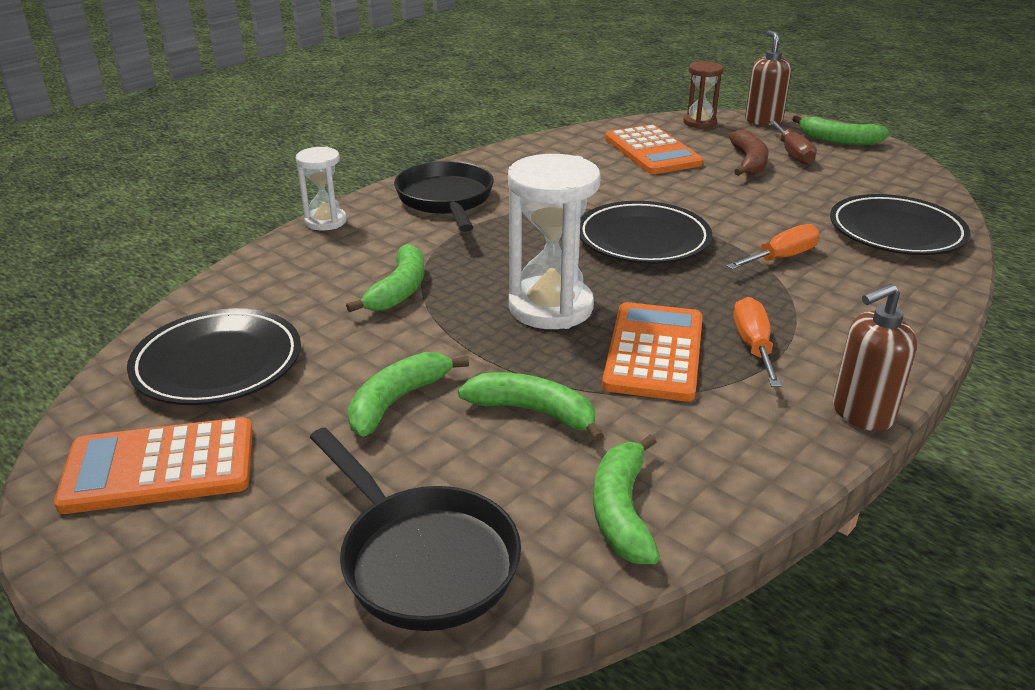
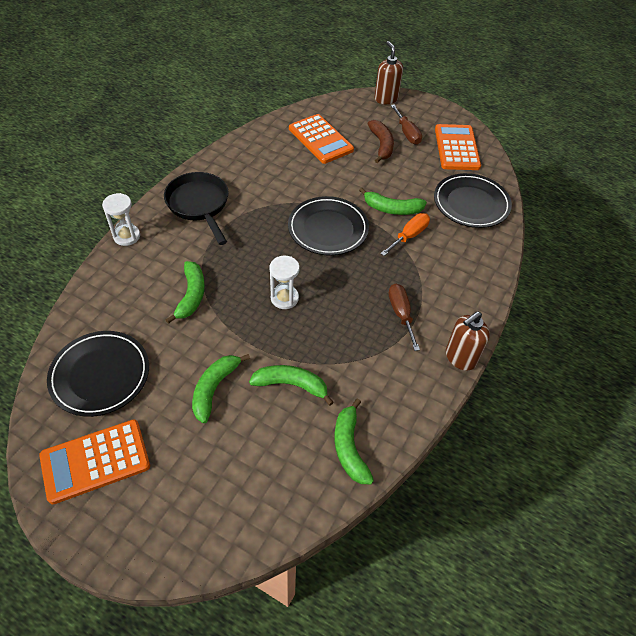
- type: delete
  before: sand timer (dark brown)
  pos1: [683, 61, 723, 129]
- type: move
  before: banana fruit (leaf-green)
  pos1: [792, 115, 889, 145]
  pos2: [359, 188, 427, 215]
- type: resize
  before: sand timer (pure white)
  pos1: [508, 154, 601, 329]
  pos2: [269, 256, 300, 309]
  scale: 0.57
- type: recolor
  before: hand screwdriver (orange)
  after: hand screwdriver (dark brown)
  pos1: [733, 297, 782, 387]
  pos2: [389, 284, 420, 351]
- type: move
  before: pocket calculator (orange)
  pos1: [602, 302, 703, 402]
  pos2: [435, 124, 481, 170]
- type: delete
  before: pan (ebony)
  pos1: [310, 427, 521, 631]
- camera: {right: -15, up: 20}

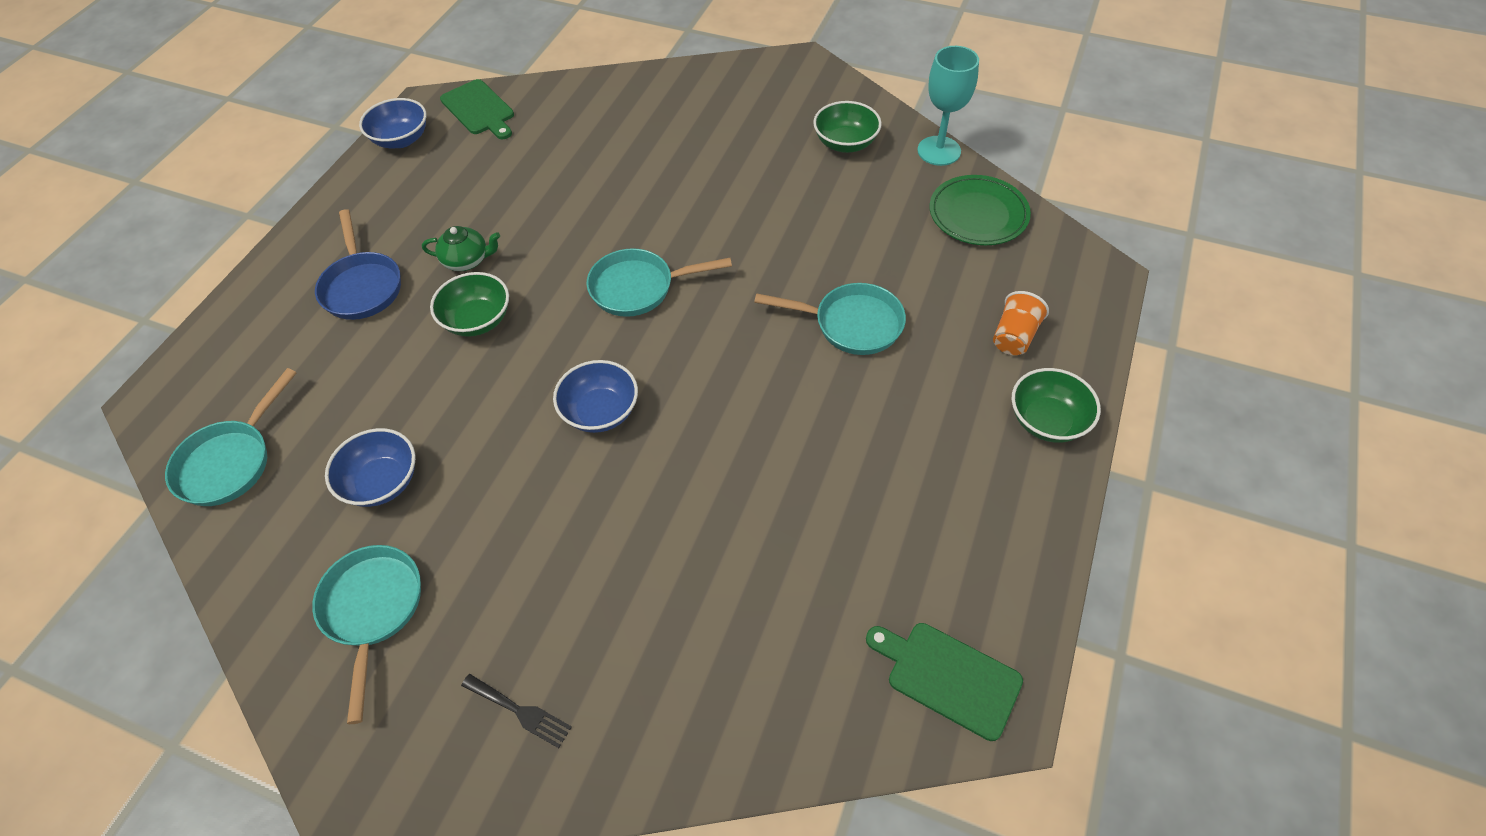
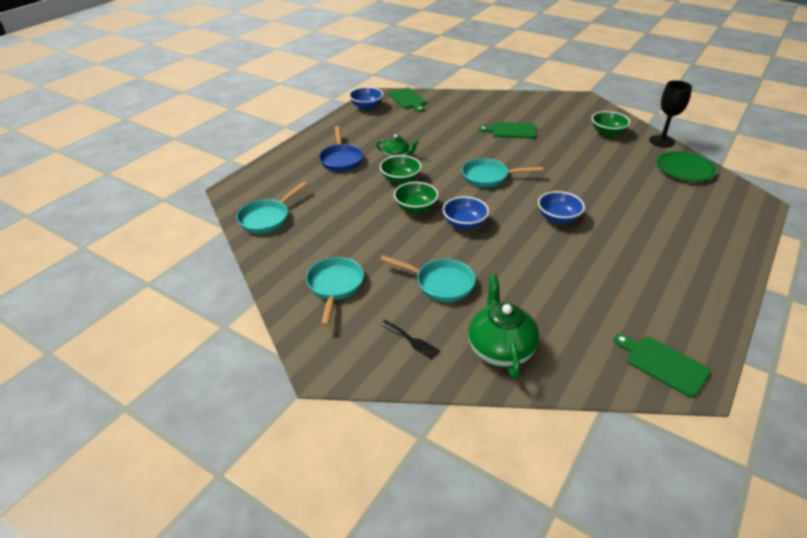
- type: recolor
  before: chalice (teal)
  after: chalice (ebony)
  pos1: [917, 46, 979, 166]
  pos2: [649, 80, 692, 148]
- type: move
  before: pan (teal)
  pos1: [754, 283, 906, 355]
  pos2: [380, 255, 476, 302]
- type: delete
  before: cup (orange)
  pos1: [993, 291, 1049, 355]
- type: move
  before: deep dish (leaf-green)
  pos1: [1012, 368, 1101, 442]
  pos2: [394, 182, 439, 213]
- type: move
  before: deep dish (royal blue)
  pos1: [325, 428, 416, 507]
  pos2: [538, 191, 585, 224]
- type: insert
  after: bread board (leaf-green)
  pos2: [478, 122, 537, 139]
- type: insert
  after: tea pot (leaf-green)
  pos2: [468, 275, 539, 378]
- camera: {right: 10, up: -15}

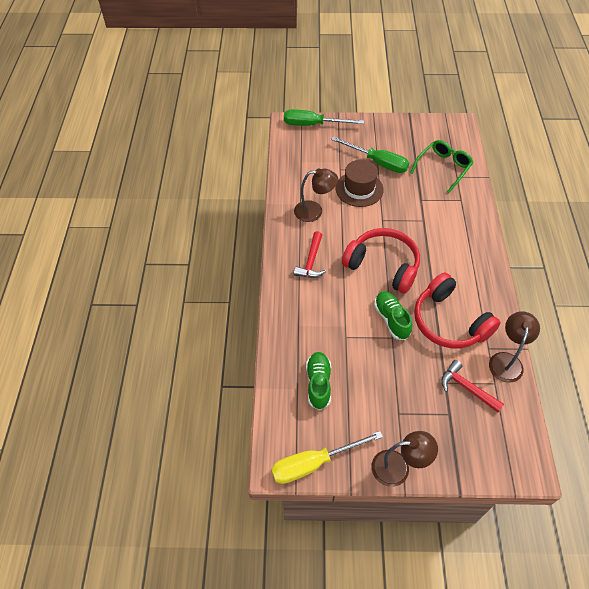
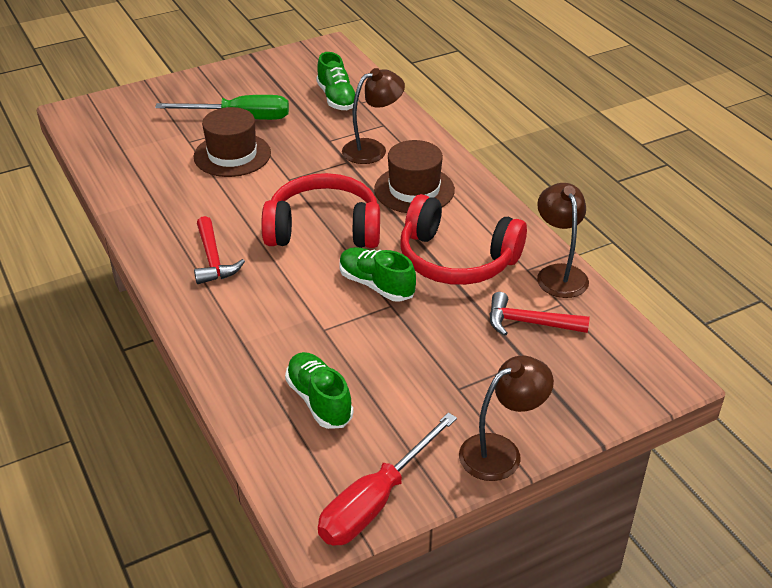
- type: delete
  before: hand screwdriver (leaf-green)
  pos1: [284, 109, 364, 126]
- type: replace
  before: eyeglasses (leaf-green)
  after: sneaker (leaf-green)
  pos1: [410, 140, 473, 193]
  pos2: [316, 52, 355, 110]
- type: move
  before: reading lamp (dark brown)
  pos1: [294, 168, 338, 222]
  pos2: [342, 68, 405, 164]
- type: recolor
  before: hand screwdriver (yellow)
  after: hand screwdriver (crimson)
  pos1: [271, 431, 383, 484]
  pos2: [318, 412, 457, 546]
- type: insert
  after: hat (dark brown)
  pos2: [374, 140, 455, 213]
- camera: {right: -30, up: -15}

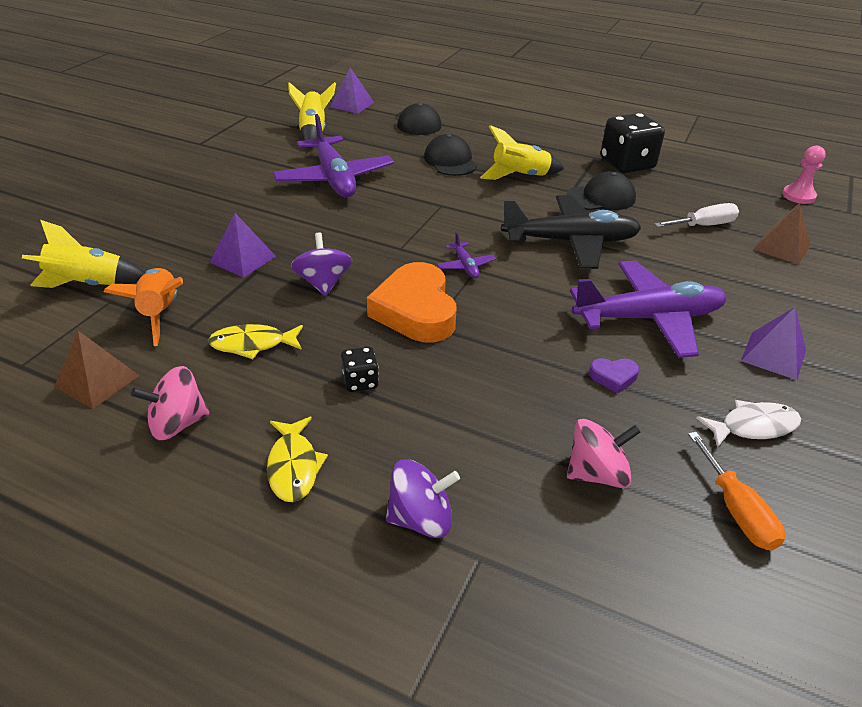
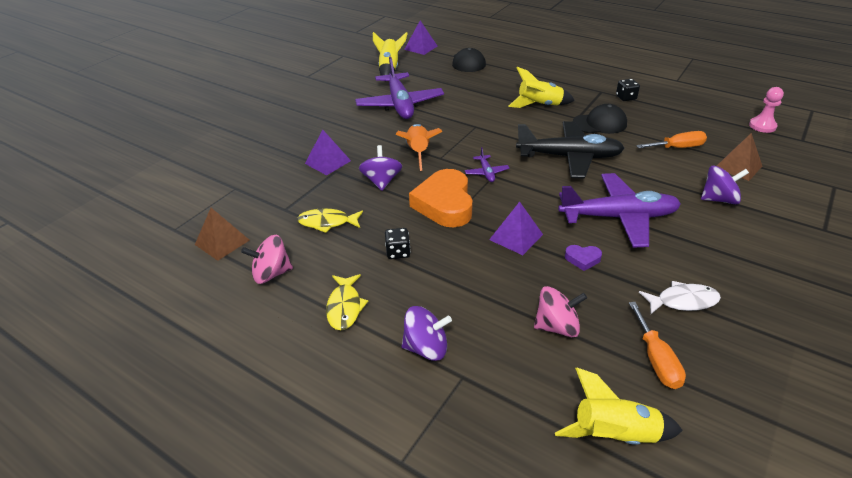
- type: resize
  before: game die (ebony)
  pos1: [601, 113, 665, 173]
  pos2: [616, 79, 640, 101]
  scale: 0.49
- type: delete
  before: peaked cap (ebony)
  pos1: [424, 134, 477, 176]
- type: recolor
  before: hand screwdriver (pure white)
  after: hand screwdriver (orange)
  pos1: [654, 203, 739, 227]
  pos2: [636, 131, 707, 148]
- type: move
  before: toy rocket (yellow)
  pos1: [22, 220, 145, 288]
  pos2: [555, 368, 683, 445]
- type: move
  before: toy rocket (orange)
  pos1: [103, 268, 183, 346]
  pos2: [396, 124, 443, 171]
- type: move
  before: pyramid (purple)
  pos1: [741, 307, 806, 380]
  pos2: [489, 202, 543, 255]
- type: insert
  after: whirligig (purple)
  pos2: [701, 166, 749, 204]
- camera: {right: 10, up: 0}

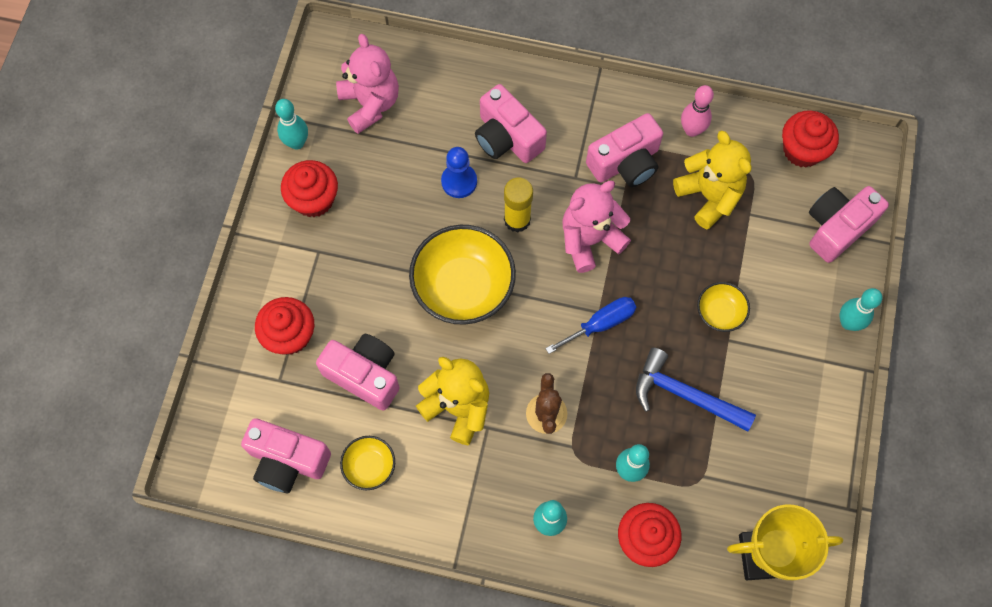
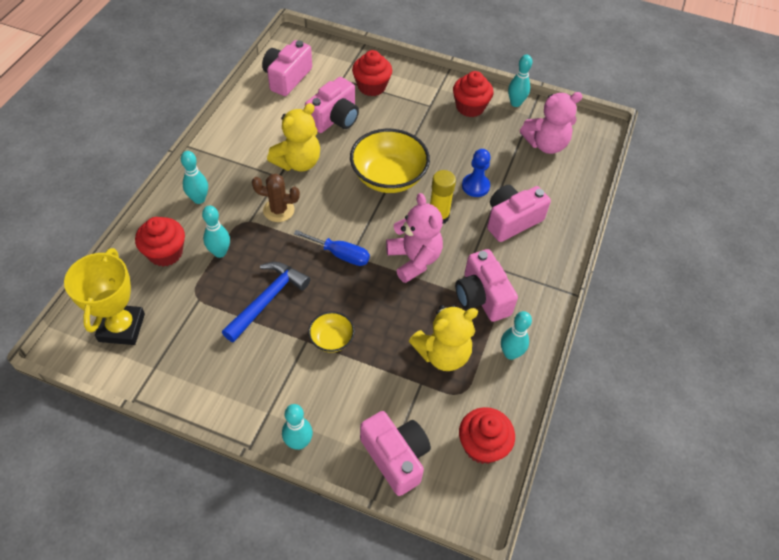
- type: recolor
  before: bowling pin (rose-pink)
  after: bowling pin (teal)
  pos1: [681, 85, 714, 137]
  pos2: [501, 311, 532, 360]
- type: rotate
  before: hand screwdriver (royal blue)
  pos1: [545, 297, 636, 354]
  pos2: [294, 230, 370, 266]
  turn: -45
- type: delete
  before: deep dish (yellow)
  pos1: [340, 436, 395, 490]
- camera: {right: 95, up: -15}

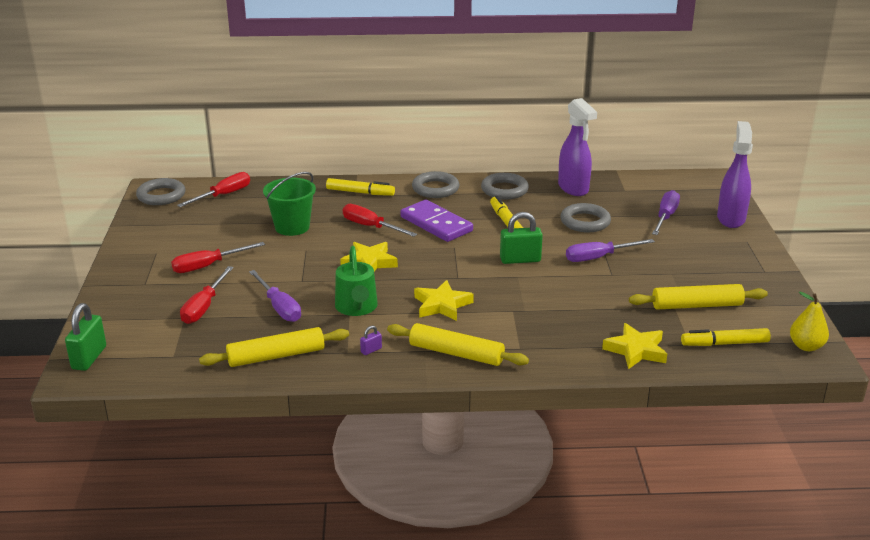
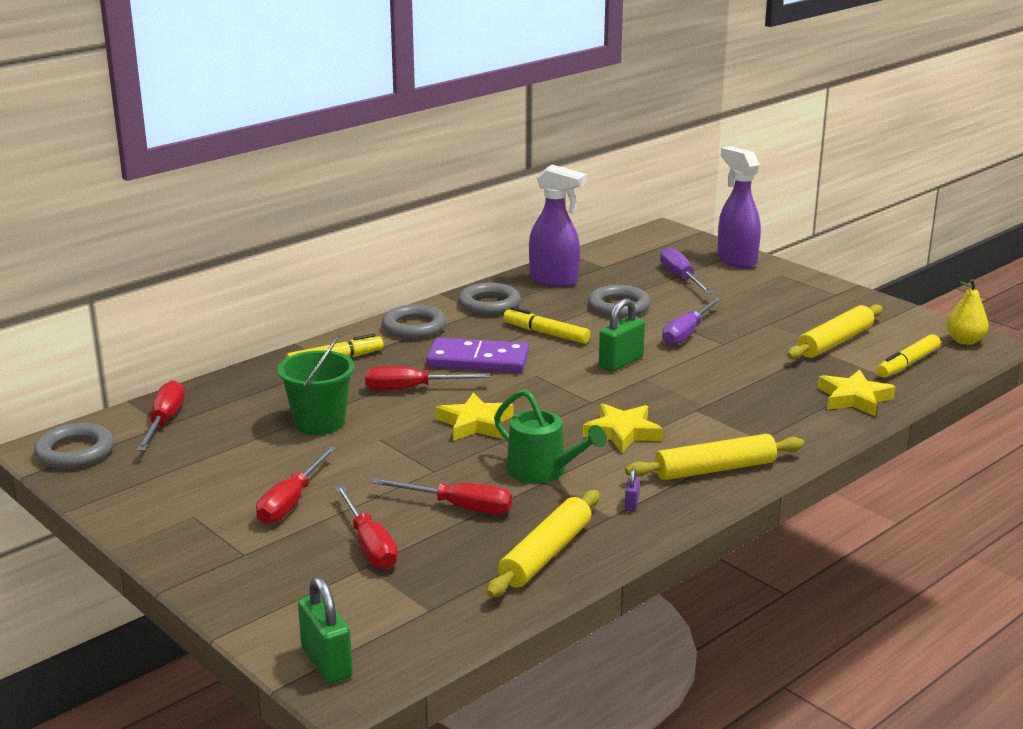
- type: recolor
  before: hand screwdriver (purple)
  after: hand screwdriver (crimson)
  pos1: [249, 270, 301, 322]
  pos2: [371, 478, 512, 514]
- camera: {right: -40, up: -5}

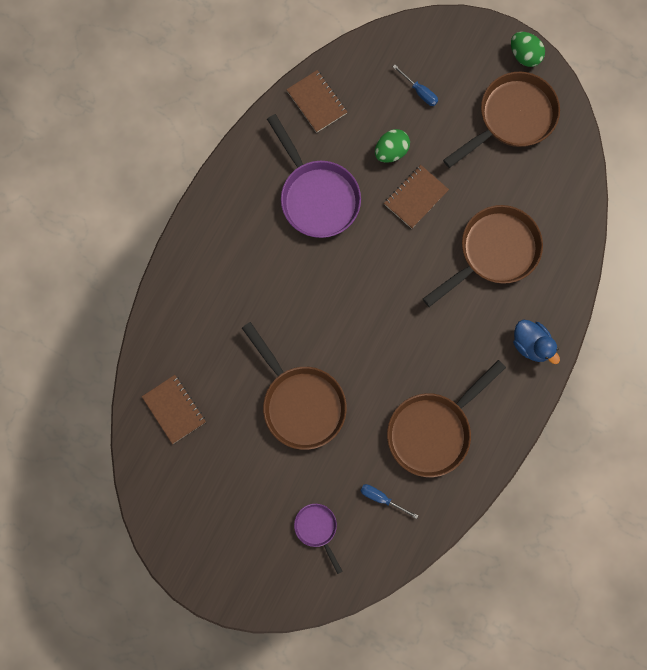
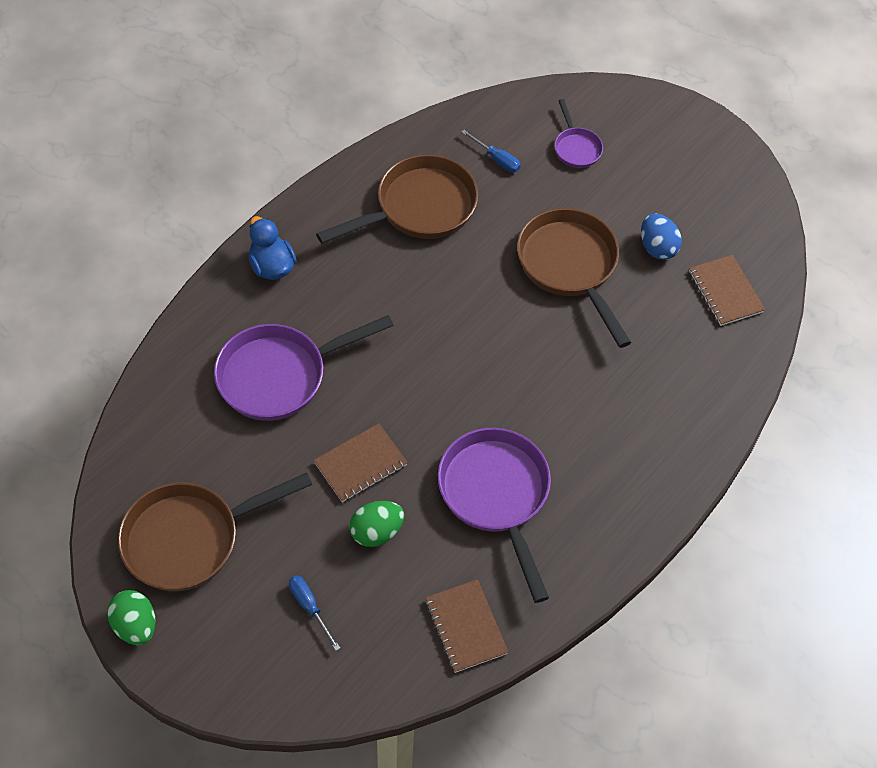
- type: recolor
  before: pan (dark brown)
  after: pan (purple)
  pos1: [423, 205, 543, 307]
  pos2: [214, 315, 394, 421]
- type: insert
  after: egg shape (royal blue)
  pos2: [641, 213, 682, 260]
- camera: {right: -170, up: -20}

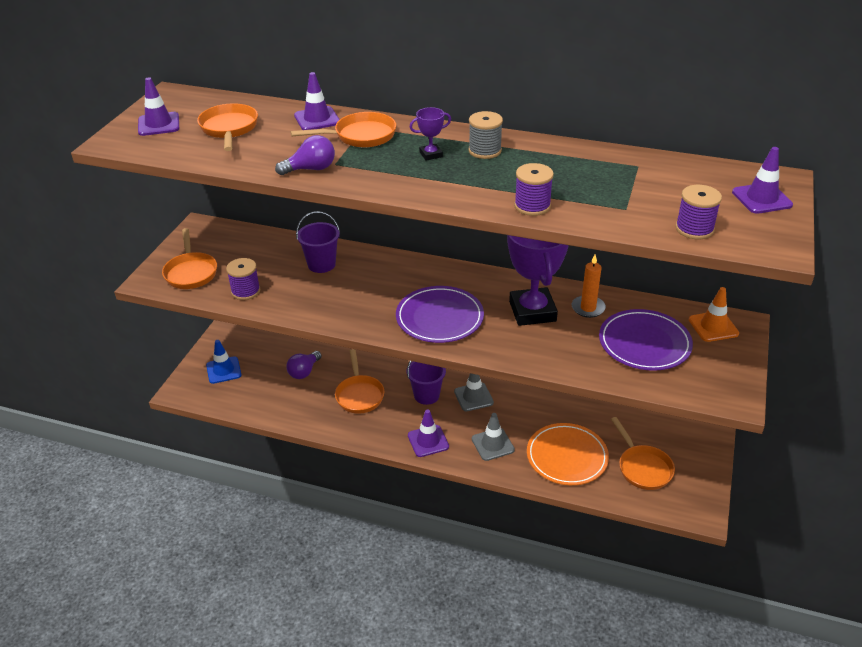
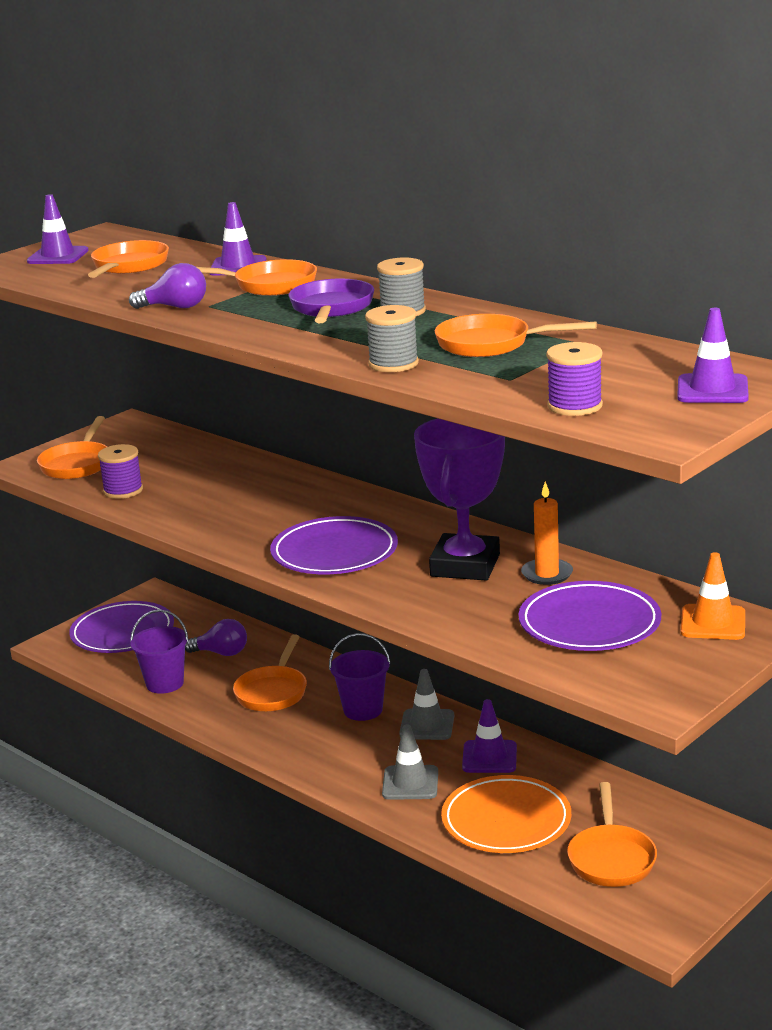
- type: replace
  before: prize cup (purple)
  after: pan (purple)
  pos1: [410, 107, 451, 161]
  pos2: [289, 279, 374, 323]
- type: recolor
  before: bobbin (purple)
  after: bobbin (grey)
  pos1: [514, 163, 554, 216]
  pos2: [365, 305, 419, 372]
- type: move
  before: pail (purple)
  pos1: [296, 211, 340, 273]
  pos2: [130, 609, 189, 694]
- type: replace
  before: safety cone (royal blue)
  after: dinner plate (purple)
  pos1: [206, 340, 241, 384]
  pos2: [69, 601, 174, 653]
- type: rotate
  before: bulb (purple)
  pos1: [286, 351, 321, 379]
  pos2: [185, 619, 247, 656]
  turn: -135
- type: move
  before: safety cone (purple)
  pos1: [408, 409, 449, 457]
  pos2: [462, 699, 517, 773]
- type: insert
  after: pan (orange)
  pos2: [435, 314, 597, 357]
- camera: {right: 25, up: -15}

